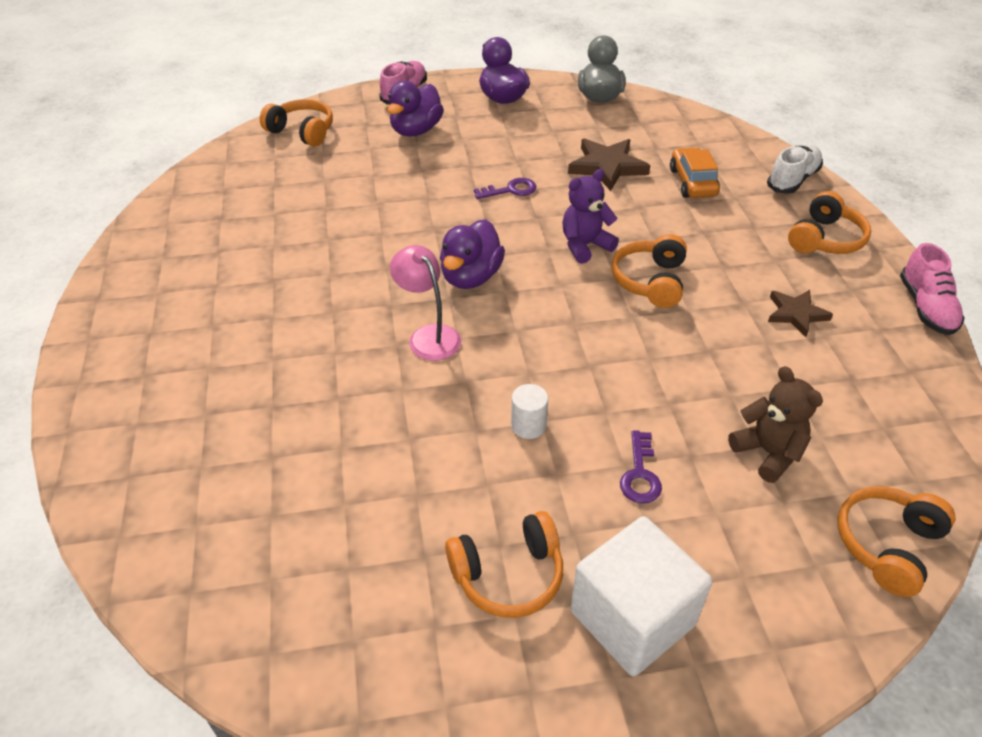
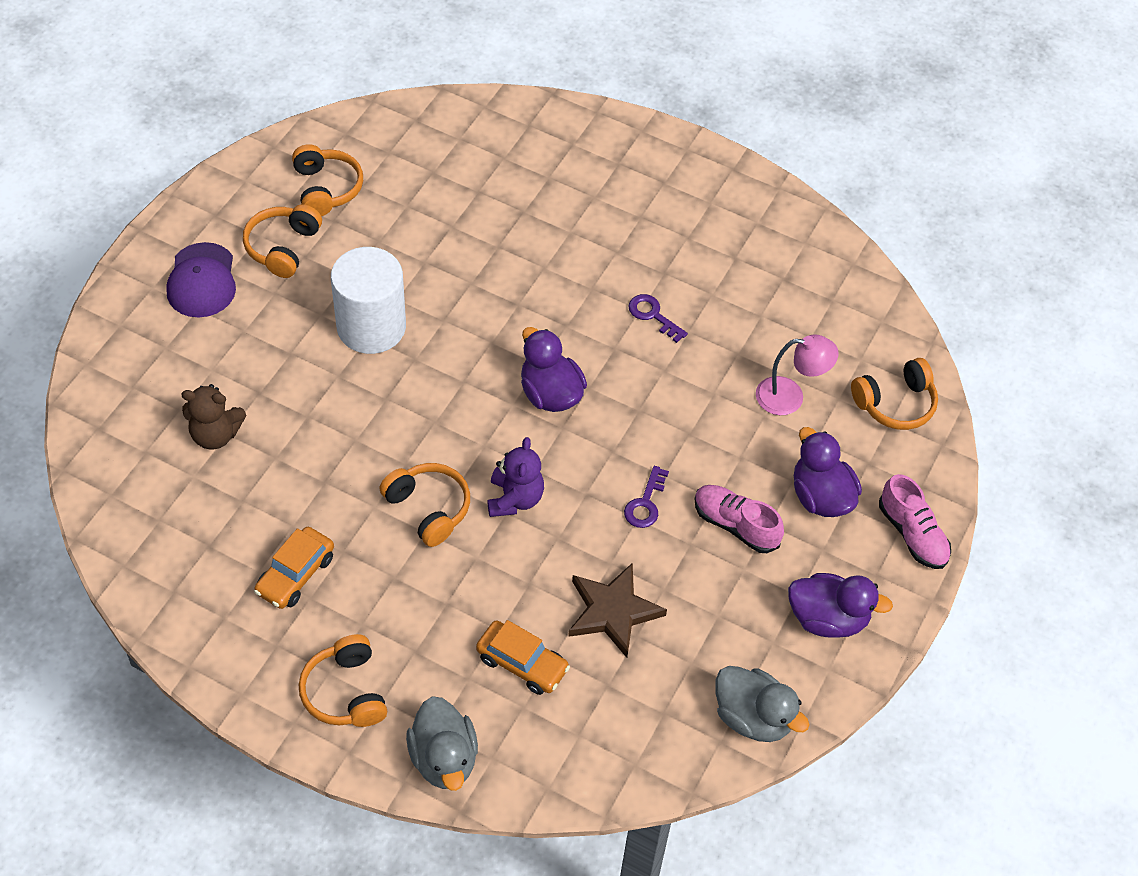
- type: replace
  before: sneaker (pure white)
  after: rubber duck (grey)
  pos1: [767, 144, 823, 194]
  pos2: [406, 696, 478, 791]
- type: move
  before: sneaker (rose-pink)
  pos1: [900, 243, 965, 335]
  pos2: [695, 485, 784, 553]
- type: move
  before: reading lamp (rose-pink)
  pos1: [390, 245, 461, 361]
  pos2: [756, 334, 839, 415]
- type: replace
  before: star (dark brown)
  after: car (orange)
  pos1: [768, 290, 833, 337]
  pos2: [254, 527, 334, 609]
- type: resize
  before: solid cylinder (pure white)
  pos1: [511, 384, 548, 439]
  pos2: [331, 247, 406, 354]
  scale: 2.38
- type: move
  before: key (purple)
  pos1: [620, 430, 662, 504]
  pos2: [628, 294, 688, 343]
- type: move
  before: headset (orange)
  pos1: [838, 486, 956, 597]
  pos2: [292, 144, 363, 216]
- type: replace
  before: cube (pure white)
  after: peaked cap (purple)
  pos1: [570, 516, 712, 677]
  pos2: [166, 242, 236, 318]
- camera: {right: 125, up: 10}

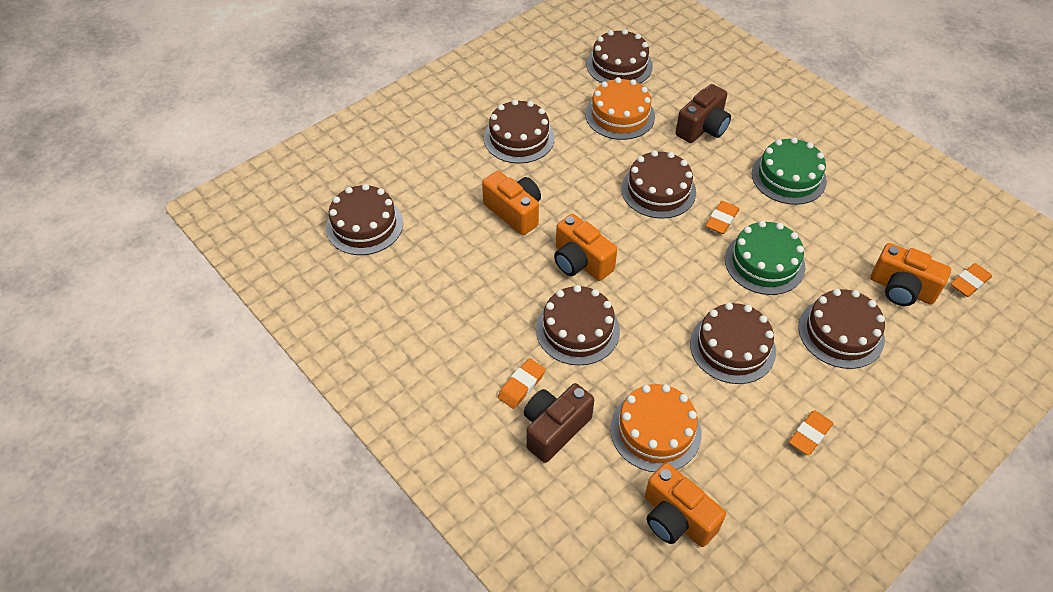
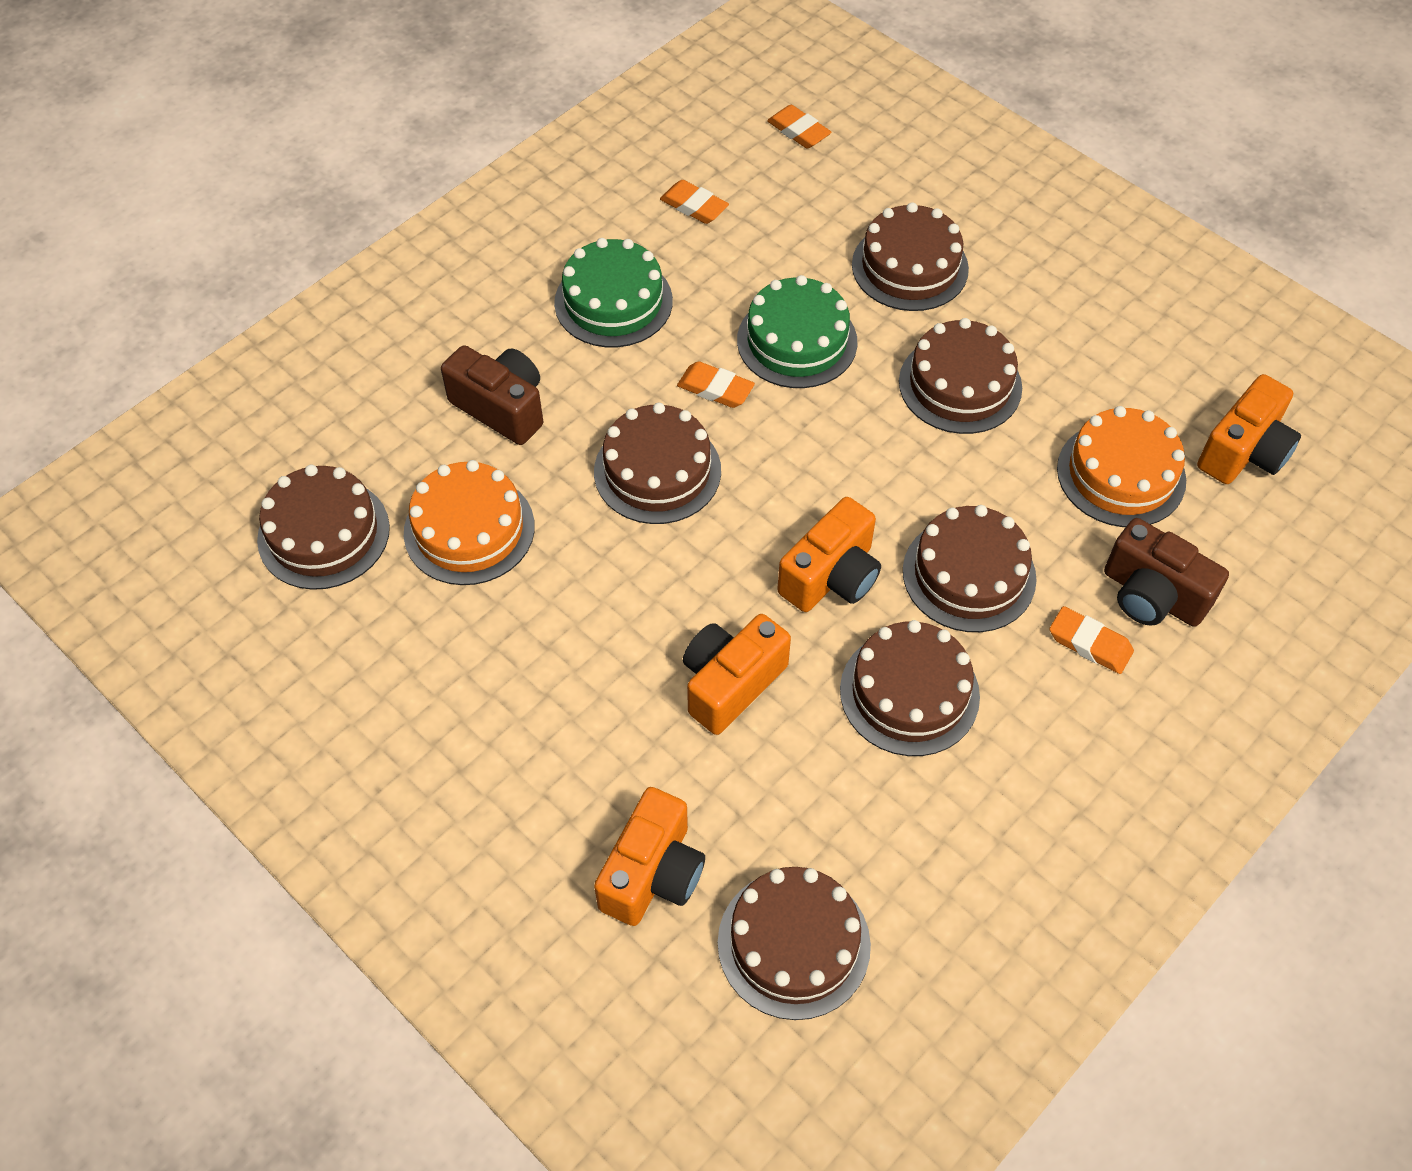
- type: move
  before: layer cake (dark brown)
  pos1: [484, 99, 555, 164]
  pos2: [840, 620, 980, 756]
- type: move
  before: camera (orange)
  pos1: [870, 243, 951, 306]
  pos2: [594, 787, 705, 926]
- type: move
  before: gum eraser (orange)
  pos1: [789, 410, 833, 455]
  pos2: [660, 180, 729, 224]
- camera: {right: -95, up: 5}

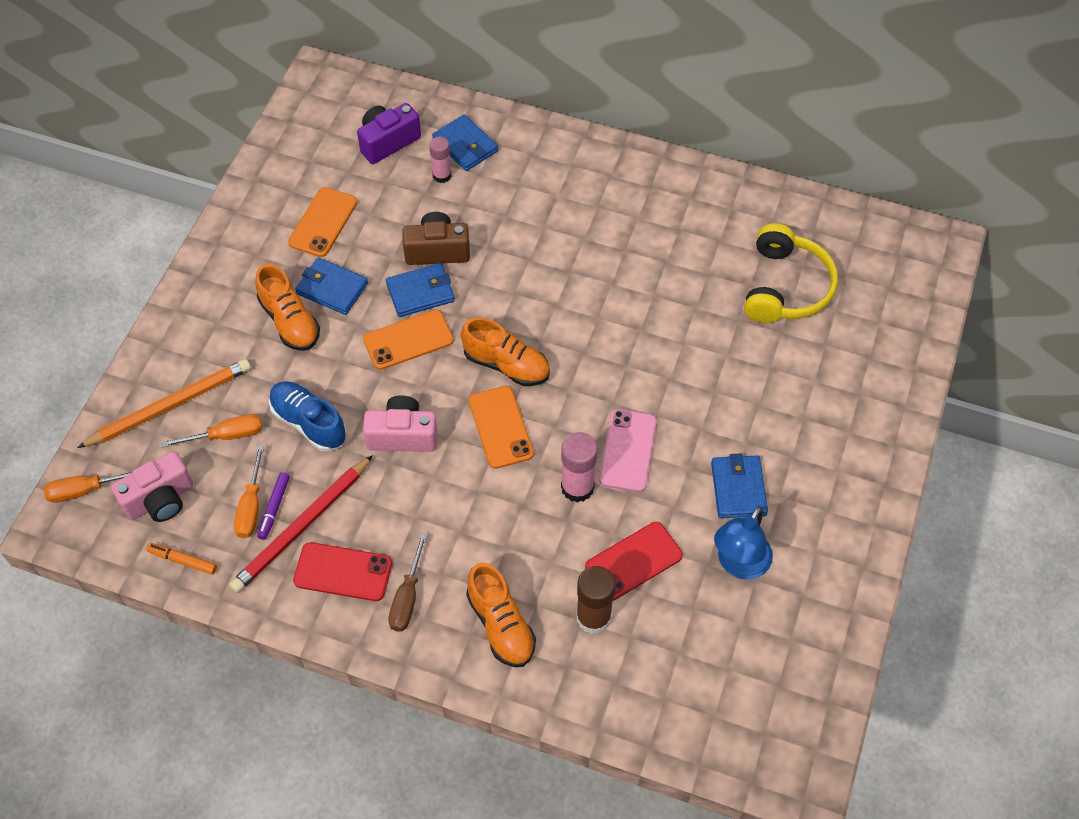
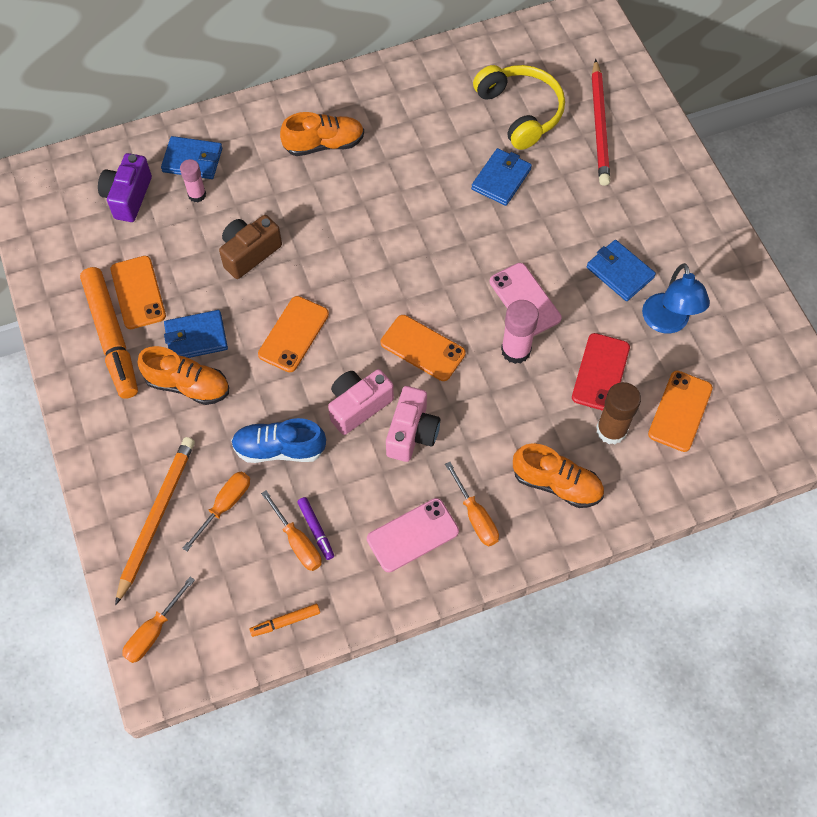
- type: move
  before: card wallet (royal blue)
  pos1: [386, 263, 455, 317]
  pos2: [471, 148, 532, 206]
- type: move
  before: sneaker (orange)
  pos1: [461, 317, 550, 386]
  pos2: [280, 112, 364, 156]
- type: move
  before: camera (rose-pink)
  pos1: [111, 451, 193, 522]
  pos2: [386, 386, 440, 462]
- type: move
  before: lead pencil (crimson)
  pos1: [229, 455, 373, 593]
  pos2: [592, 59, 610, 186]
- type: recolor
  before: hand screwdriver (dark brown)
  after: hand screwdriver (orange)
  pos1: [388, 533, 427, 631]
  pos2: [445, 462, 499, 546]
- type: recolor
  before: phone (crimson)
  after: phone (rose-pink)
  pos1: [293, 542, 392, 601]
  pos2: [367, 498, 459, 572]
- type: insert
  after: marker pen (orange)
  pos2: [80, 267, 138, 399]
- type: insert
  after: phone (orange)
  pos2: [648, 371, 713, 452]
- camera: {right: -40, up: 5}

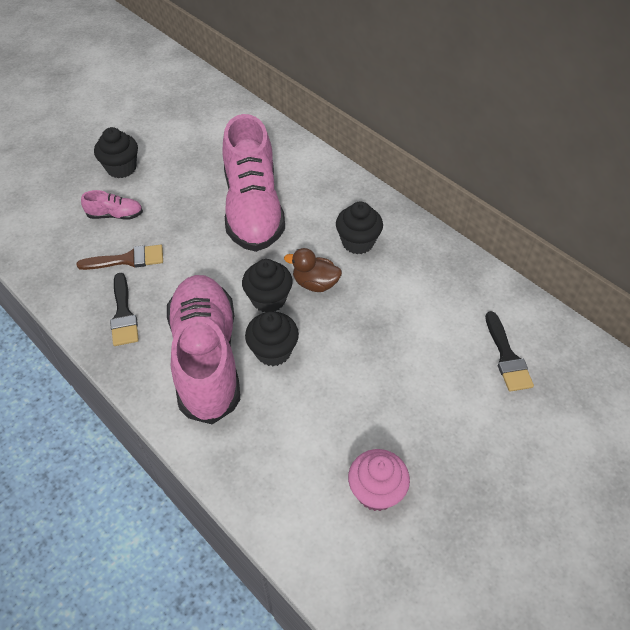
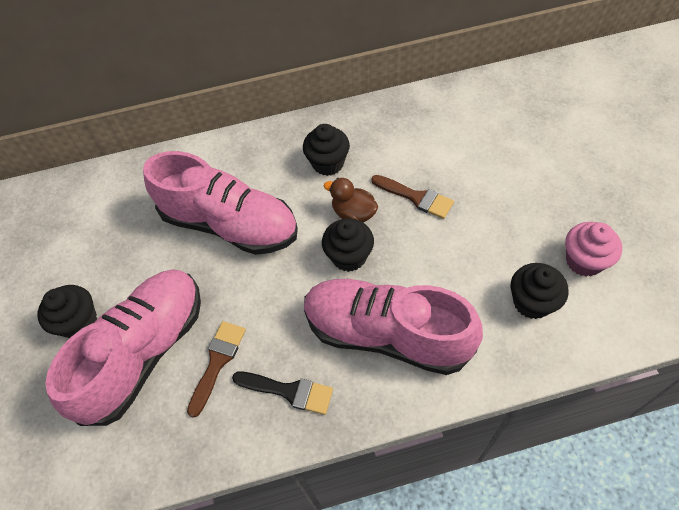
- type: resize
  before: sneaker (rose-pink)
  pos1: [81, 190, 143, 220]
  pos2: [45, 269, 201, 426]
  scale: 2.46
- type: rotate
  before: rubber duck (dark brown)
  pos1: [284, 248, 342, 292]
  pos2: [324, 178, 378, 222]
  turn: 75
- type: move
  before: cupcake (ebony)
  pos1: [245, 311, 299, 366]
  pos2: [511, 263, 568, 319]
- type: delete
  before: paintbrush (ebony)
  pos1: [485, 311, 534, 392]
- type: insert
  after: paintbrush (dark brown)
  pos2: [371, 175, 454, 219]
- camera: {right: -55, up: 5}

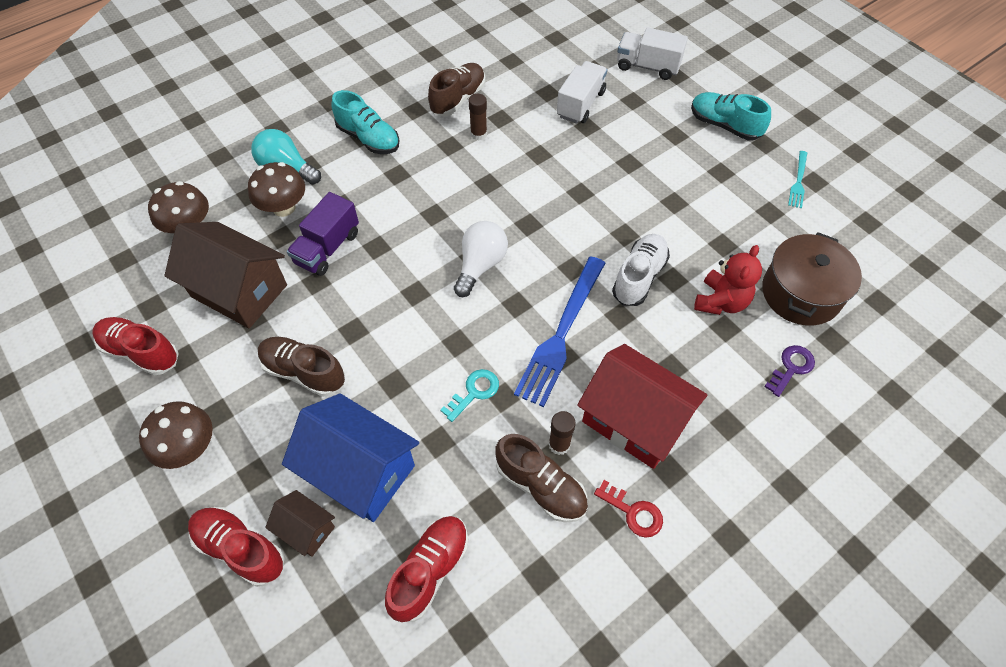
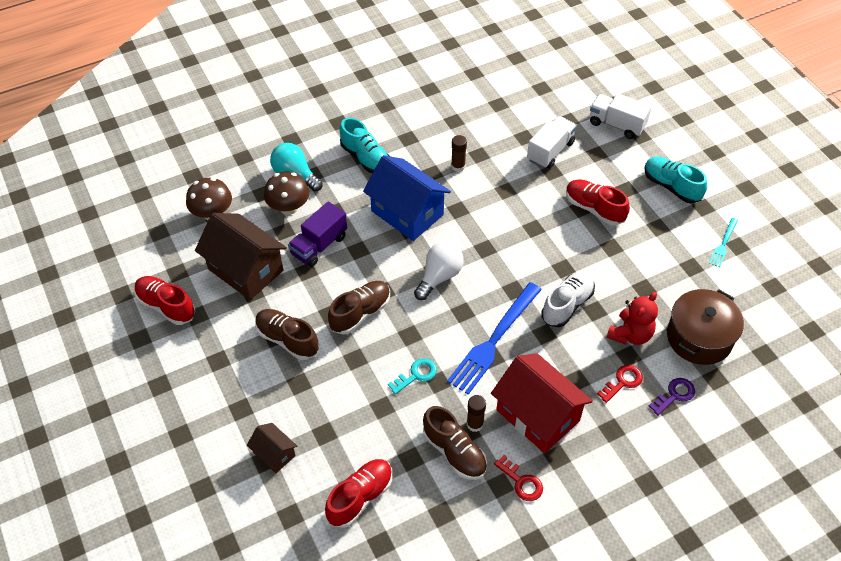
- type: move
  before: sneaker (dark brown)
  pos1: [428, 63, 485, 116]
  pos2: [328, 281, 390, 335]
- type: move
  before: house (royal blue)
  pos1: [282, 393, 419, 522]
  pos2: [363, 155, 451, 241]
- type: delete
  before: toadstool (dark brown)
  pos1: [139, 401, 213, 469]
- type: move
  before: sneaker (crimson)
  pos1: [188, 507, 285, 587]
  pos2: [566, 179, 630, 225]
- type: insert
  after: key (crimson)
  pos2: [597, 365, 643, 403]
- camera: {right: 10, up: -5}

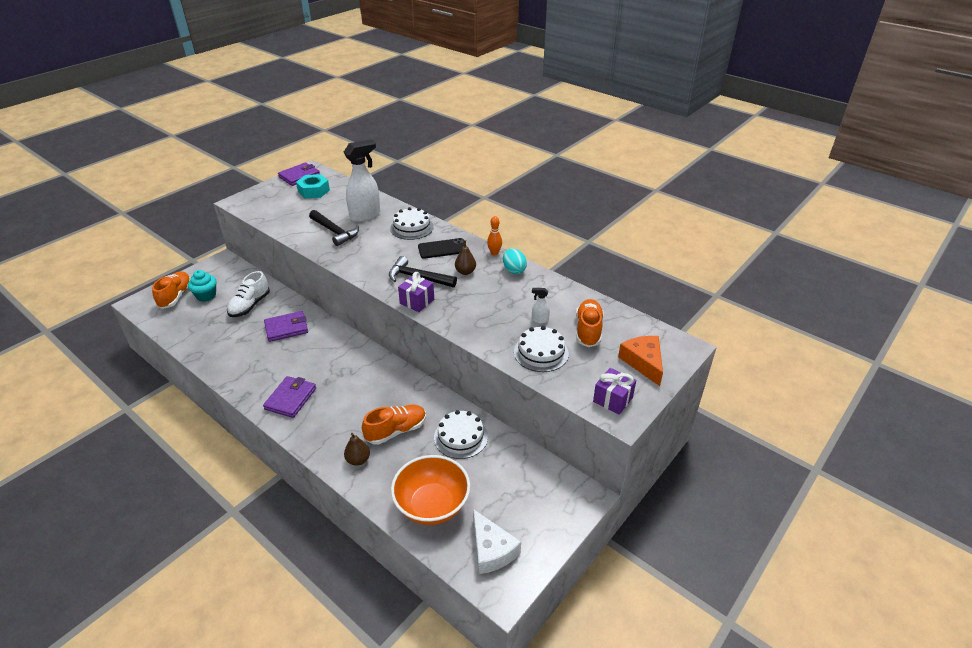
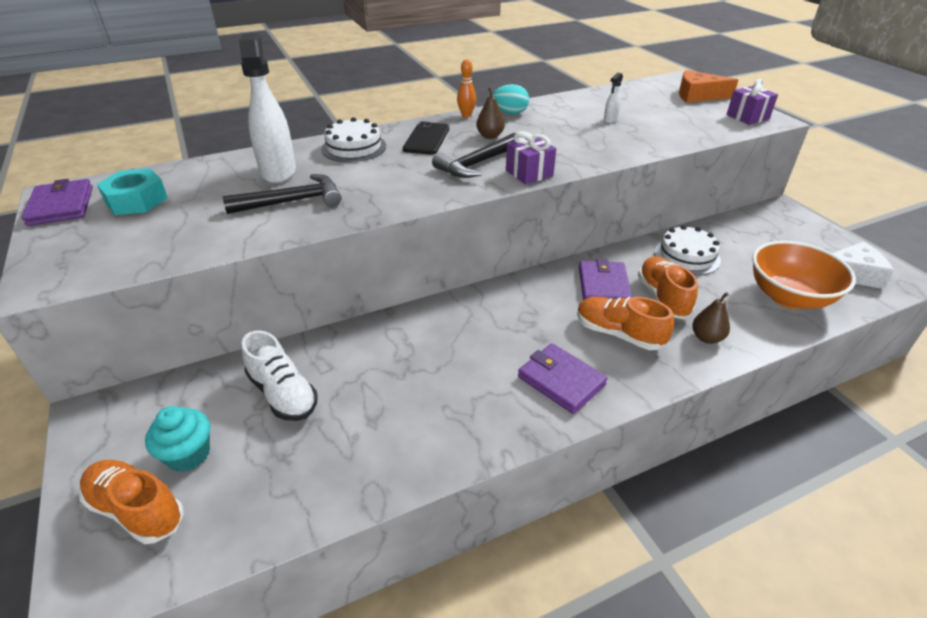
- type: move
  before: sneaker (orange)
  pos1: [576, 299, 604, 347]
  pos2: [577, 297, 674, 350]
- type: move
  before: card wallet (purple)
  pos1: [264, 311, 308, 342]
  pos2: [579, 259, 632, 300]
- type: delete
  before: layer cake (pure white)
  pos1: [514, 326, 569, 372]
- camera: {right: -65, up: 0}

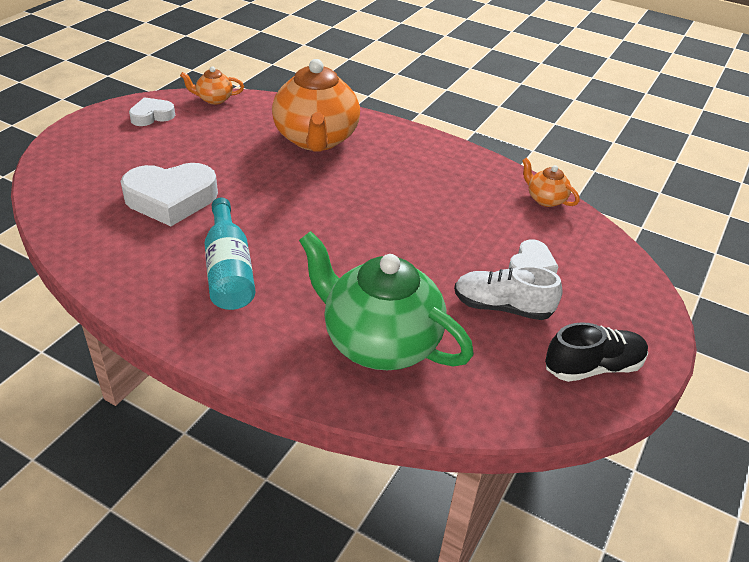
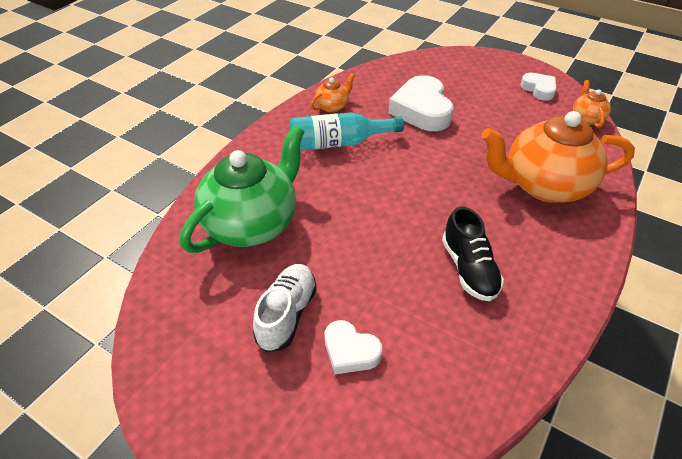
- type: move
  before: tea pot (orange)
  pos1: [522, 158, 580, 207]
  pos2: [310, 73, 355, 113]
- type: move
  before: sneaker (ebony)
  pos1: [545, 322, 648, 382]
  pos2: [442, 207, 504, 301]
- camera: {right: 95, up: 5}

